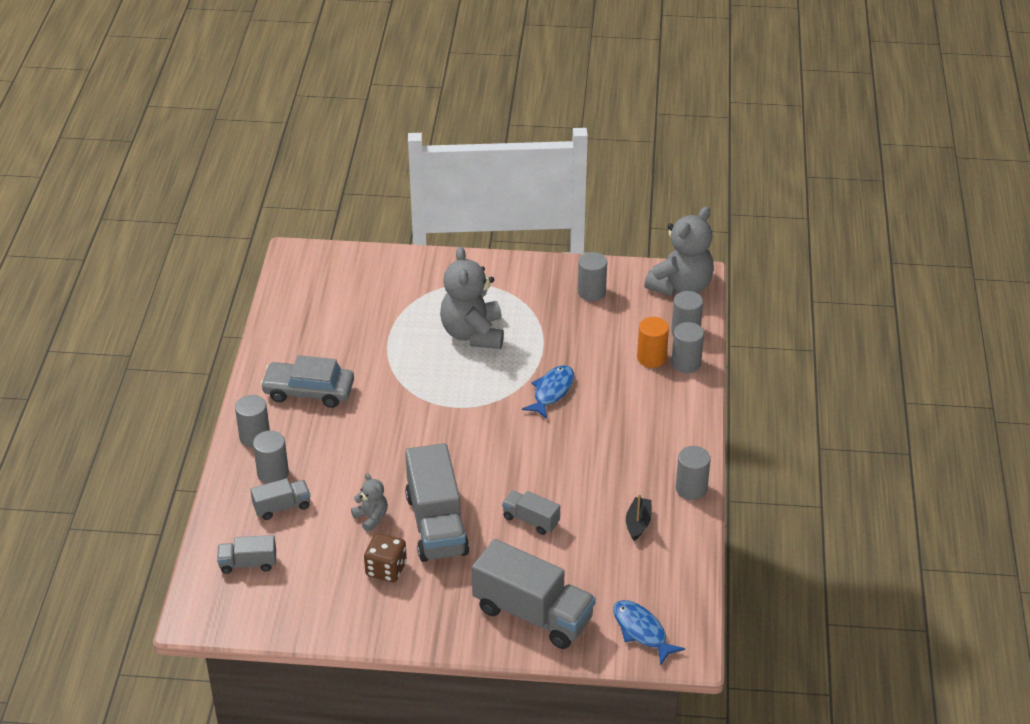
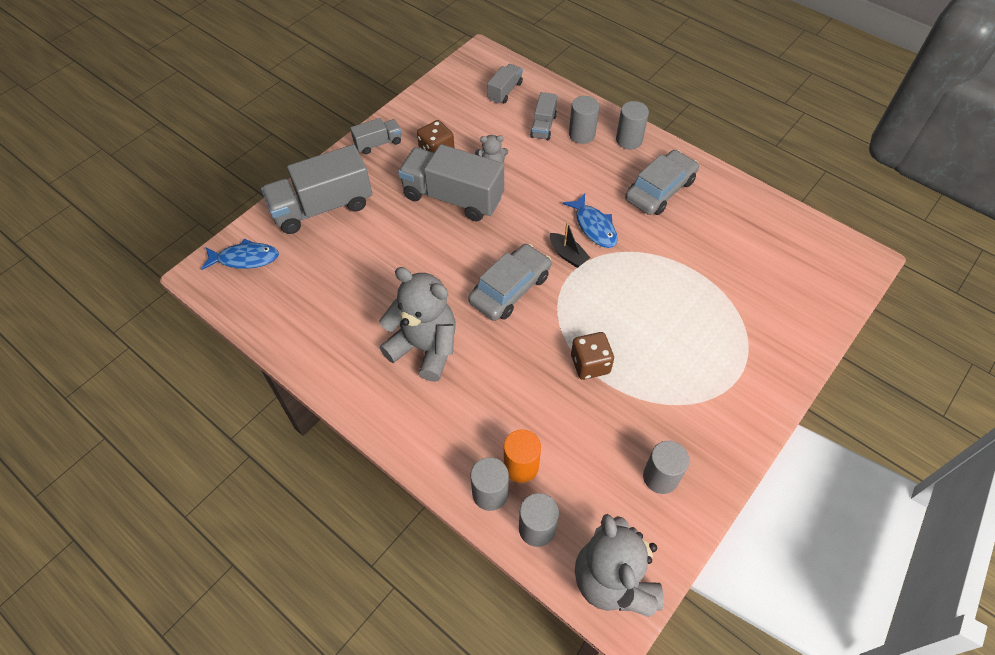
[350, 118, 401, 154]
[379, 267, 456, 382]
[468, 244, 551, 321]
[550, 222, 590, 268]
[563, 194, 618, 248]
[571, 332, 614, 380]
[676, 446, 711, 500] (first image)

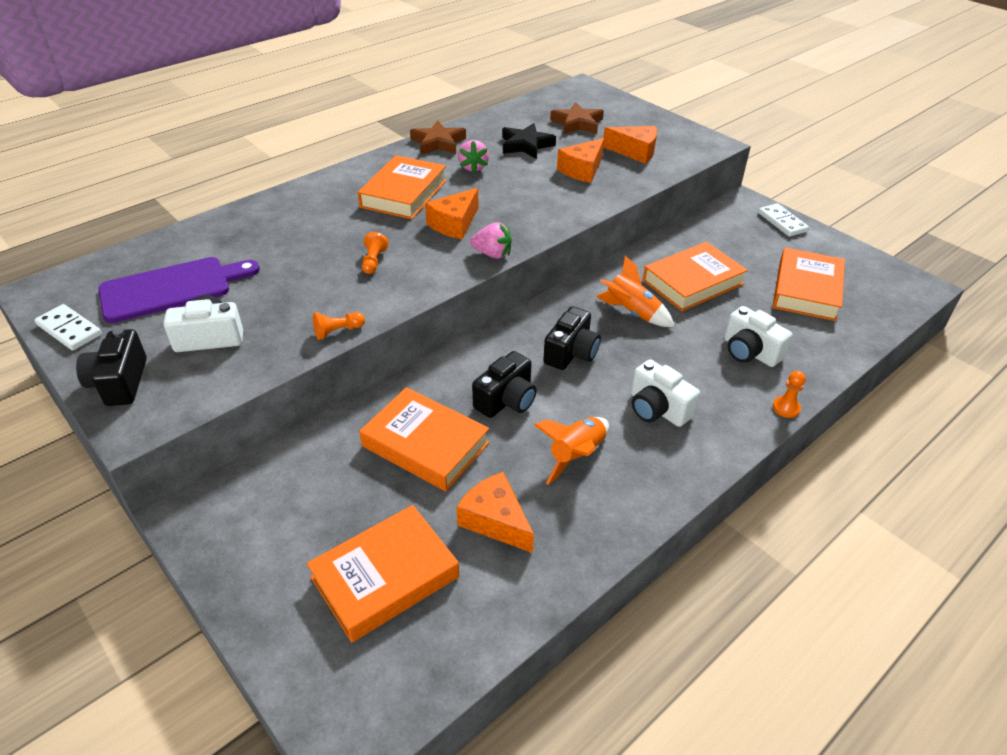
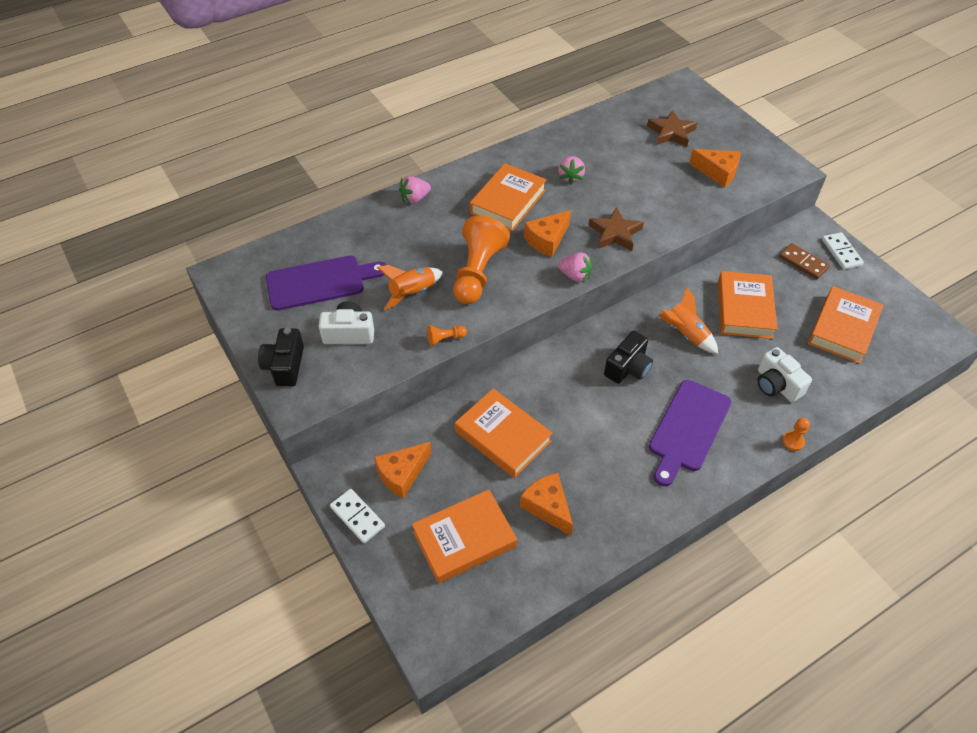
[330, 489, 385, 543]
[374, 442, 431, 499]
[377, 265, 443, 310]
[399, 176, 431, 204]
[453, 215, 510, 304]
[588, 207, 644, 251]
[649, 380, 731, 486]
[718, 271, 777, 339]
[779, 243, 830, 279]
[472, 351, 537, 418] (first image)
[502, 123, 556, 159] (first image)

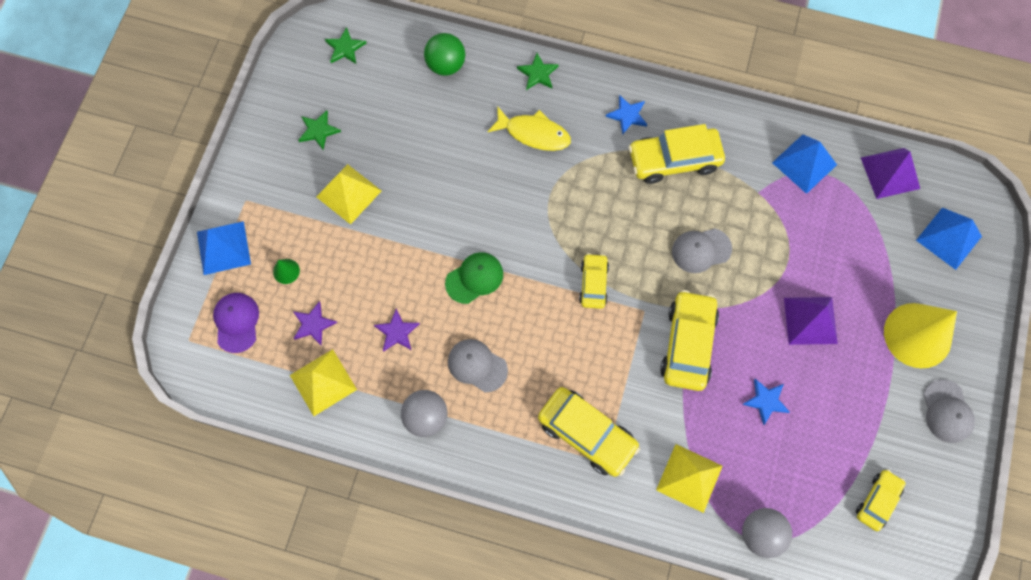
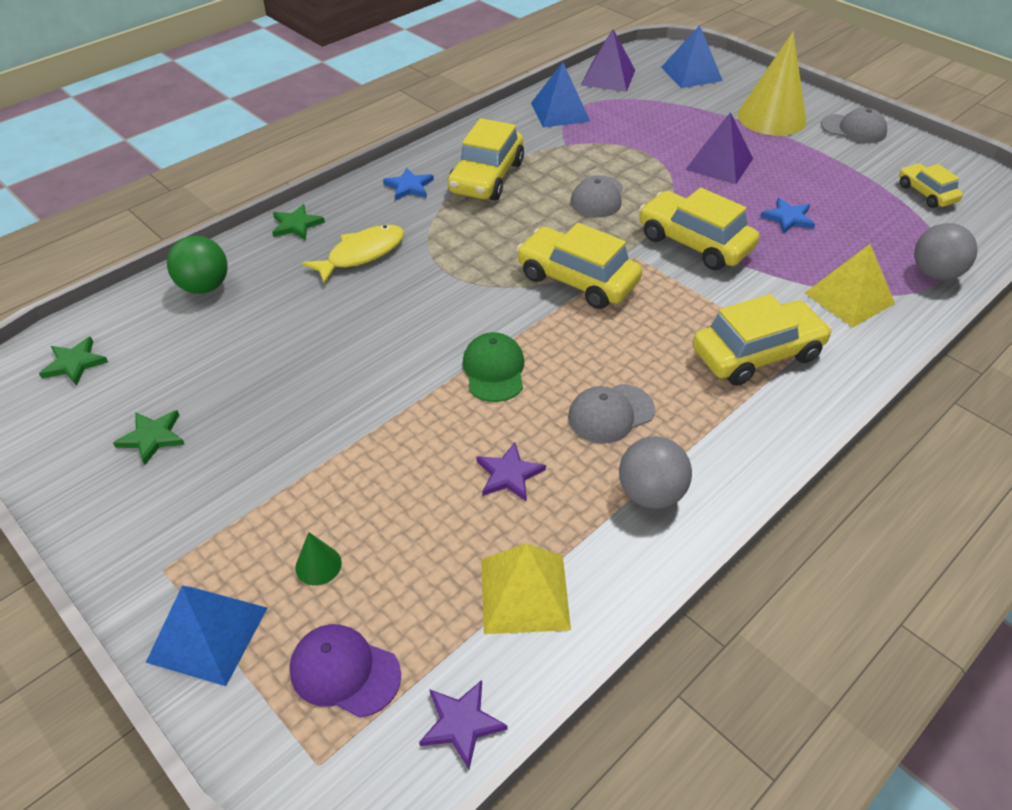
[419, 680, 508, 769]
[516, 223, 642, 309]
[316, 164, 381, 225] (first image)

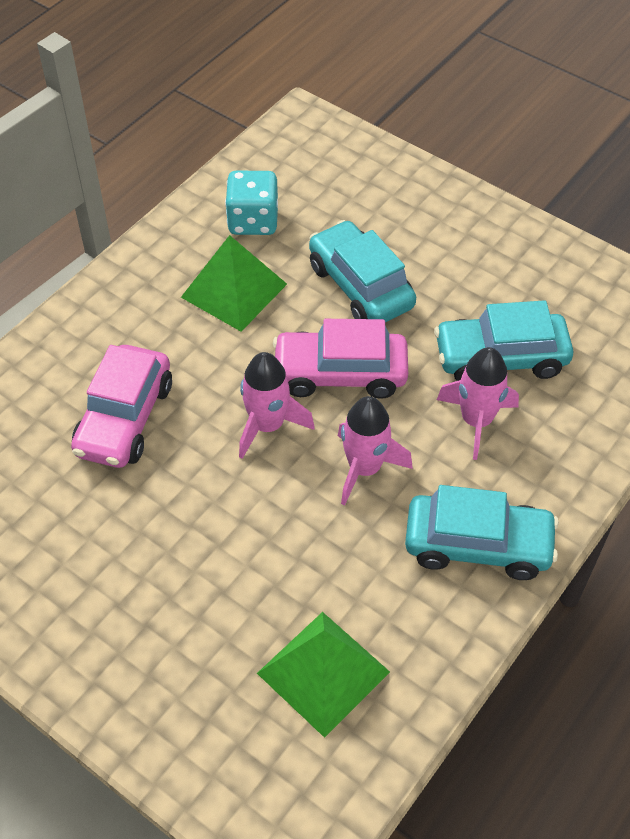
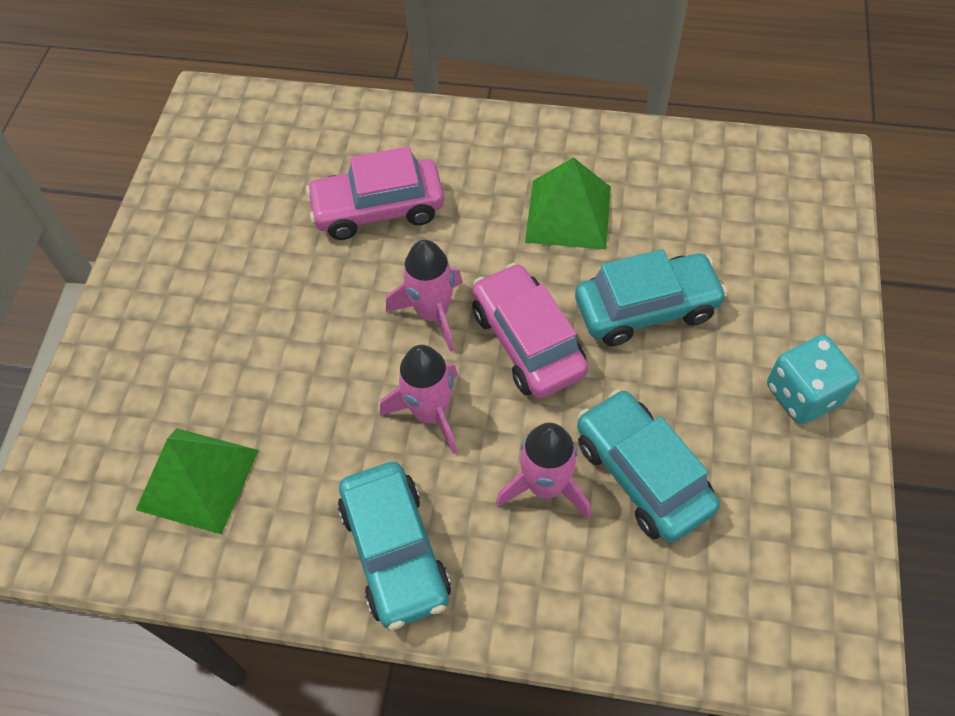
[575, 249, 728, 346]
[767, 335, 860, 424]

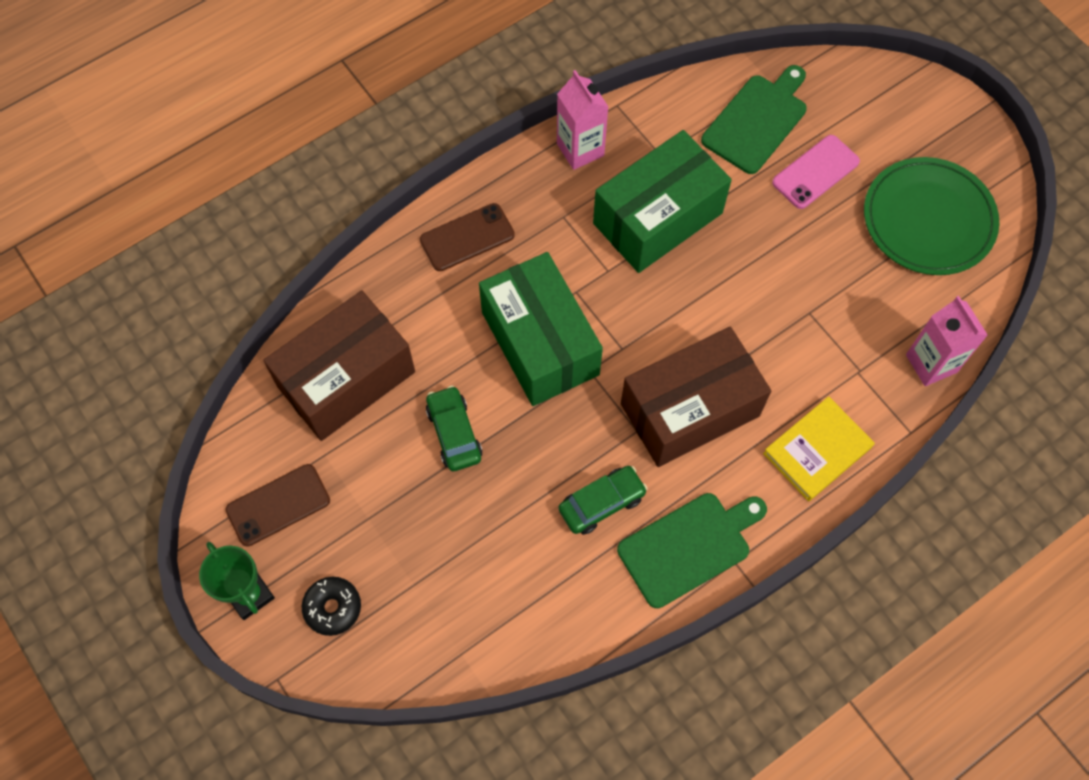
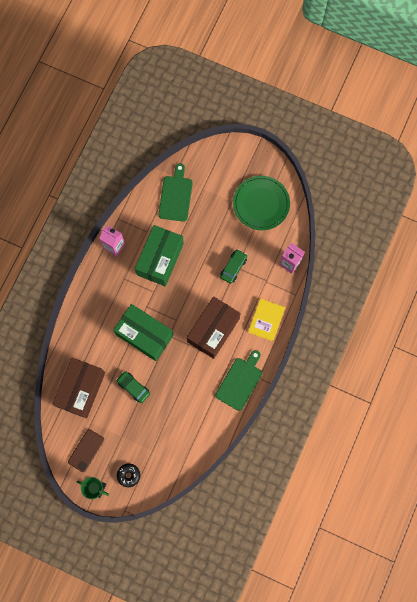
[220, 249, 247, 284]
[420, 203, 515, 271] (first image)
[772, 135, 860, 209] (first image)

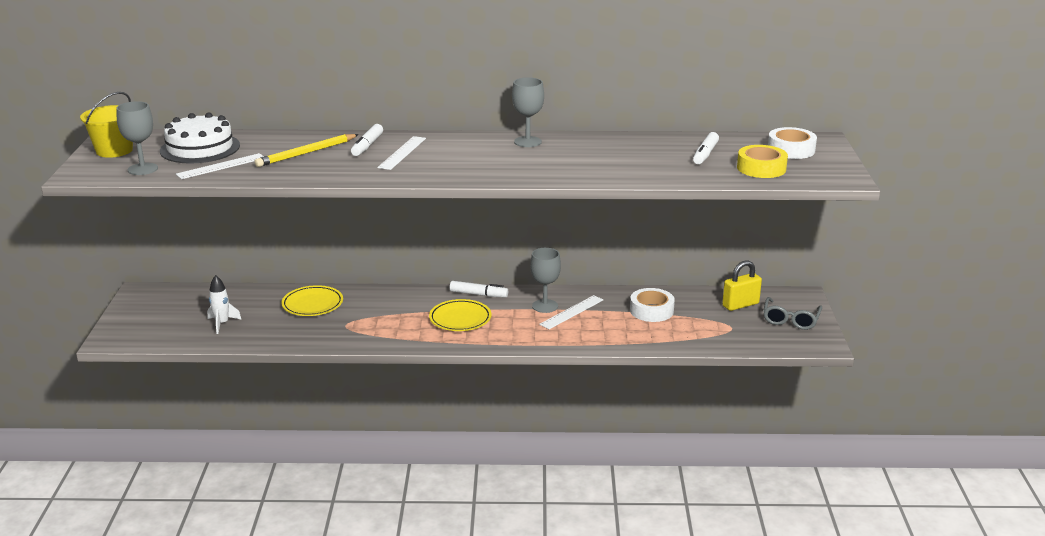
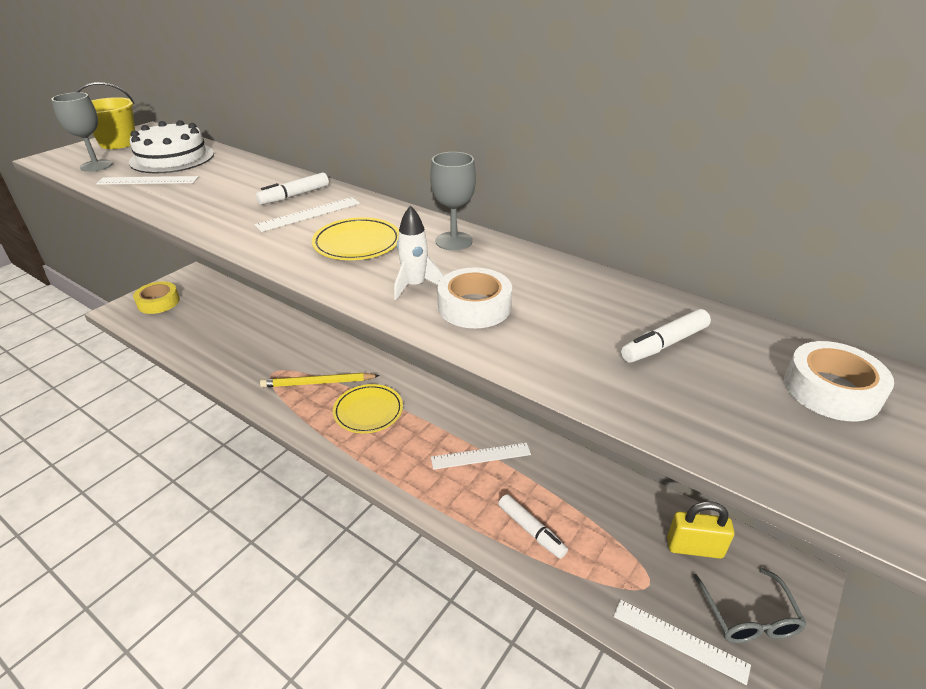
[133, 281, 180, 314]
[260, 373, 380, 388]
[312, 217, 399, 260]
[394, 206, 443, 300]
[437, 267, 512, 328]
[498, 494, 568, 559]
[613, 600, 751, 685]
[693, 568, 807, 643]
[530, 248, 561, 313] (first image)

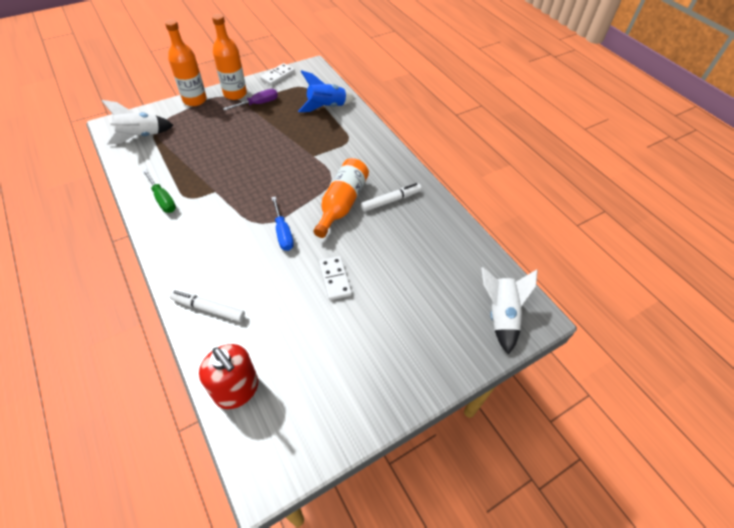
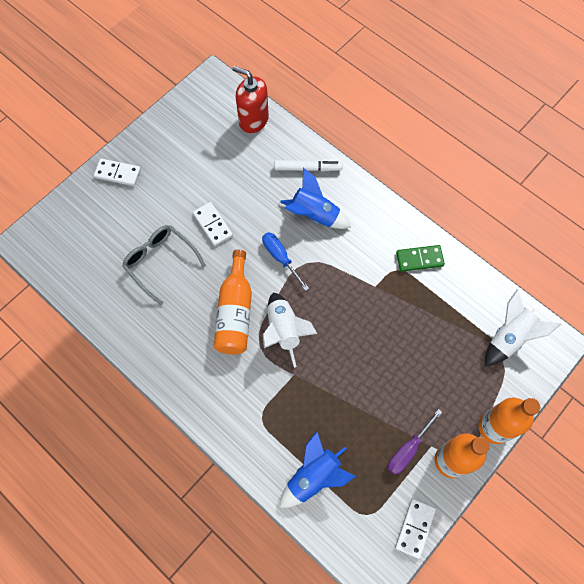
[94, 158, 141, 186]
[122, 225, 206, 305]
[262, 292, 317, 368]
[280, 168, 351, 229]
[396, 245, 445, 272]
[361, 183, 422, 212] (first image)

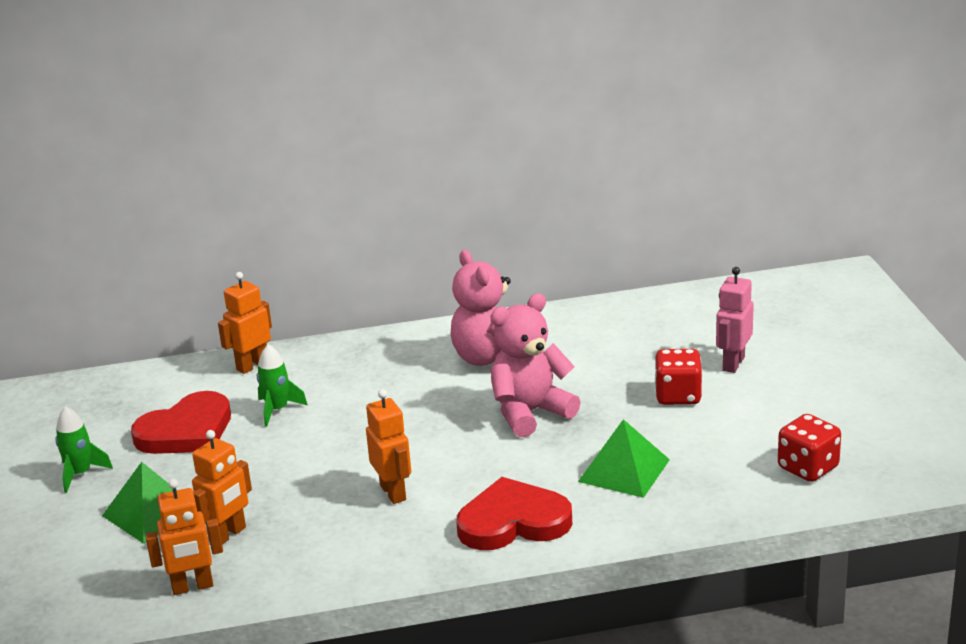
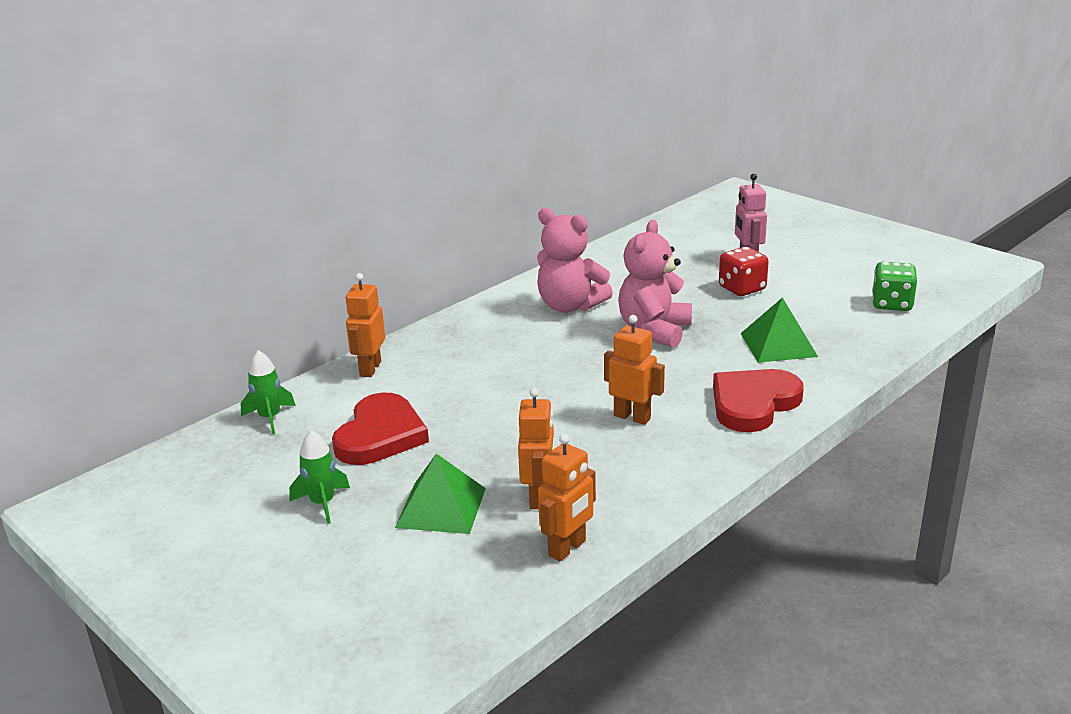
[241, 350, 296, 434]
[872, 262, 917, 311]

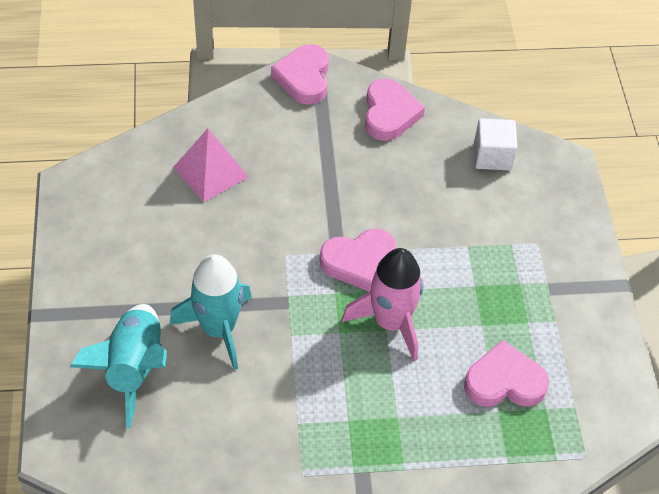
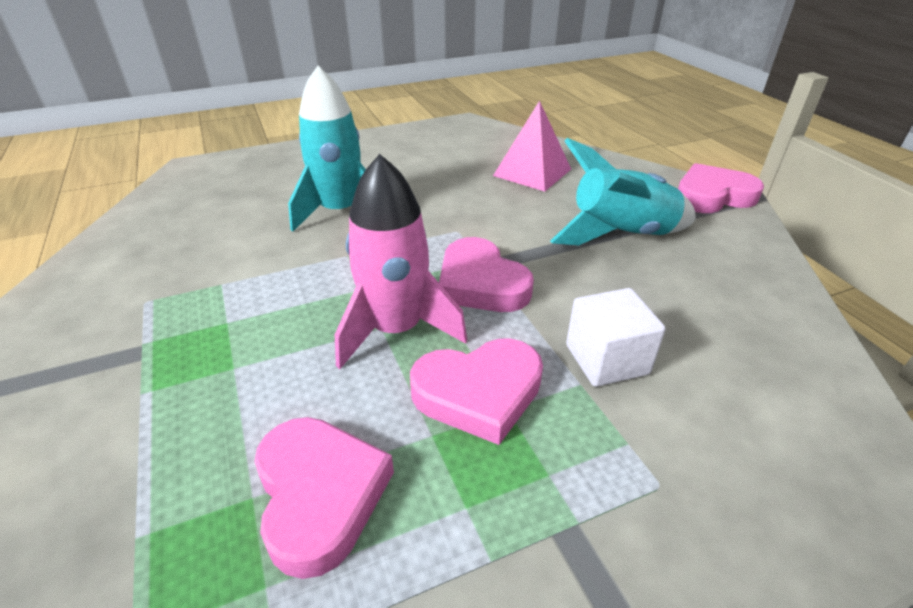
[410, 338, 543, 445]
[550, 138, 696, 245]
[566, 288, 666, 387]

